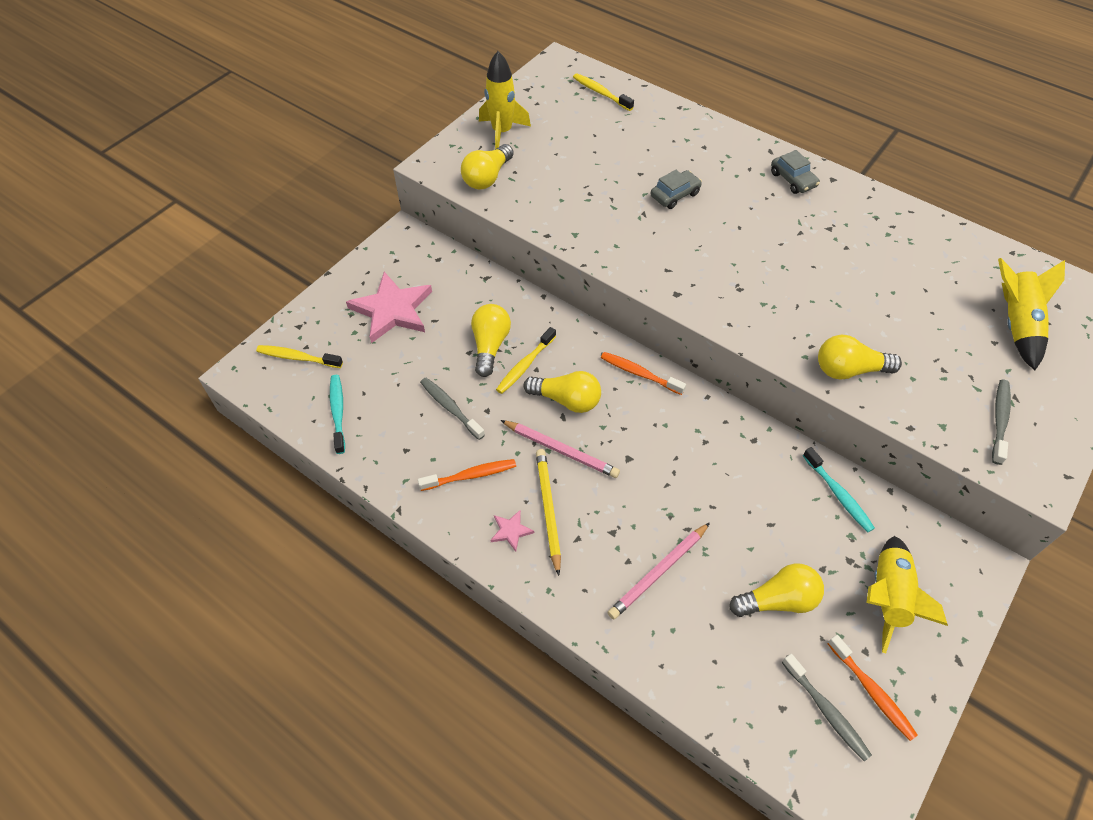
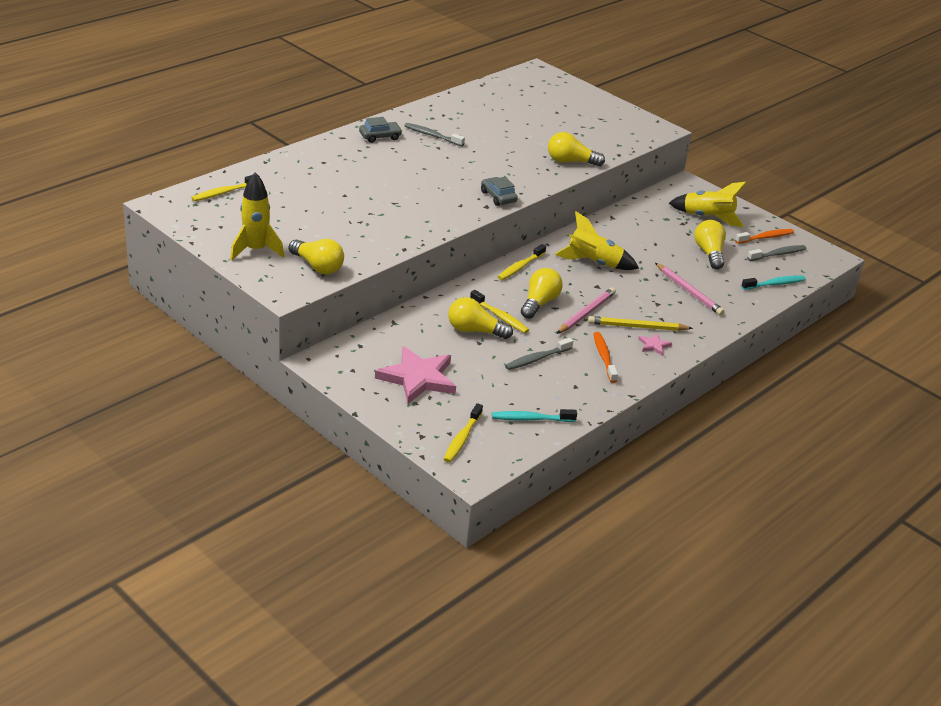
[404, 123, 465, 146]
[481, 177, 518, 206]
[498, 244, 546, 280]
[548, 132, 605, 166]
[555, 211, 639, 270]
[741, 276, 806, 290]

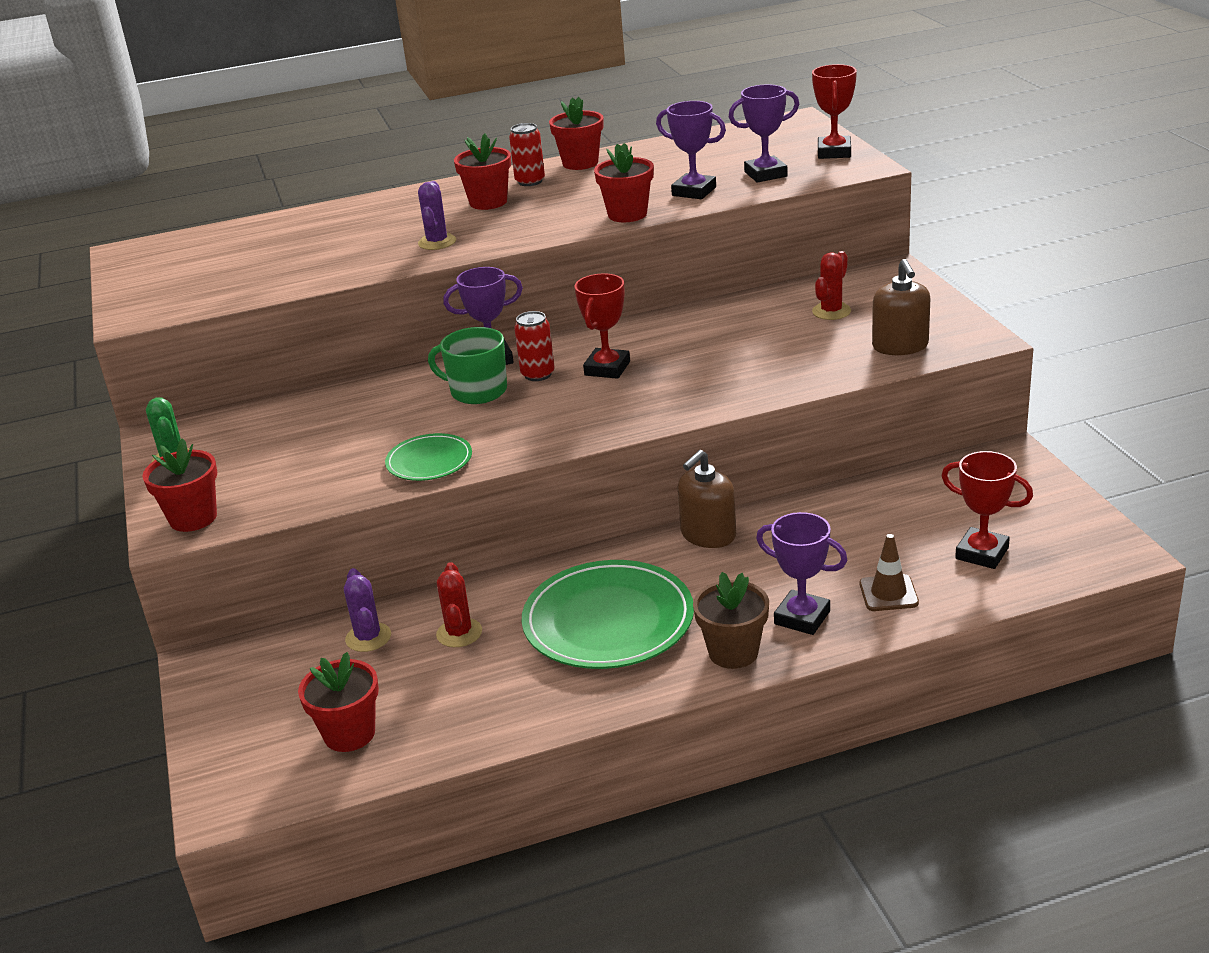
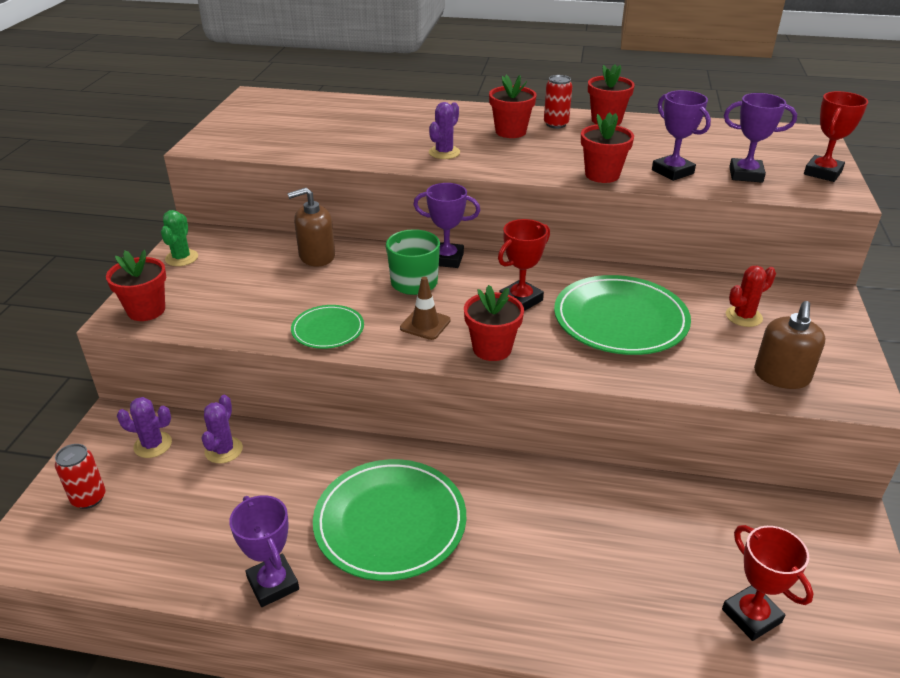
[55, 444, 105, 509]
[117, 397, 172, 458]
[229, 495, 299, 607]
[287, 188, 335, 266]
[400, 277, 451, 340]
[464, 285, 524, 361]
[554, 275, 691, 355]
[436, 562, 482, 647] (first image)
[693, 572, 769, 669] (first image)

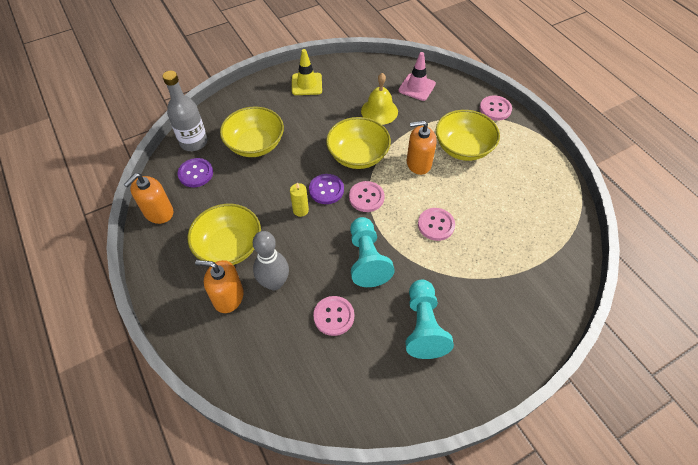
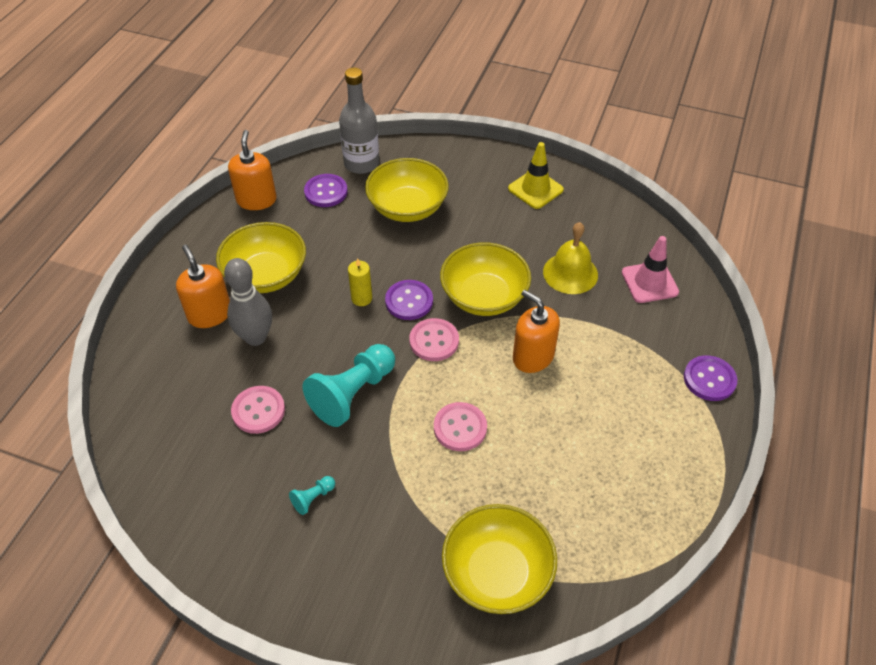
[228, 130, 277, 210]
[289, 476, 335, 515]
[442, 504, 557, 614]
[684, 355, 737, 401]

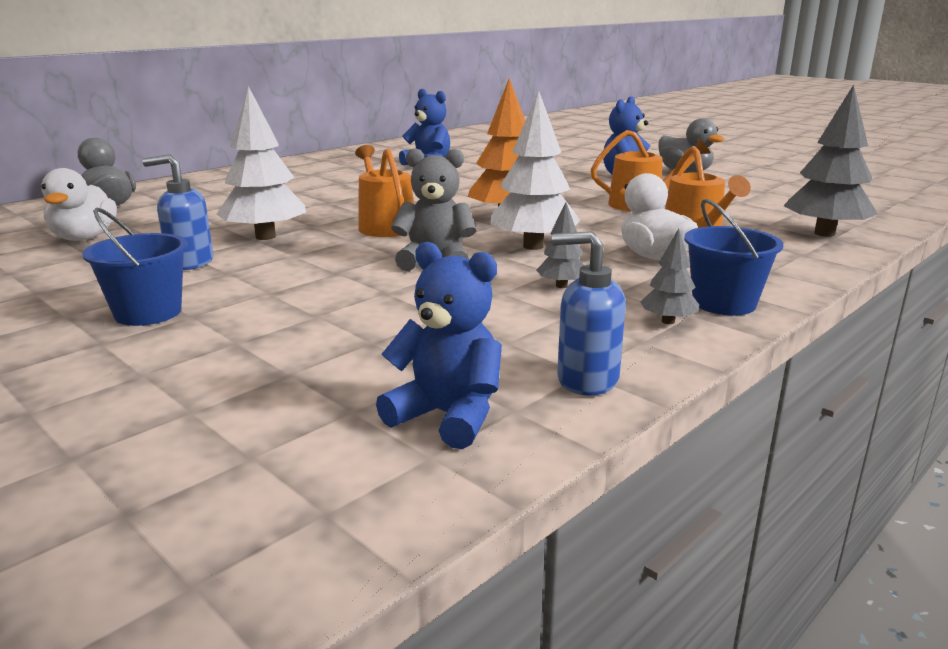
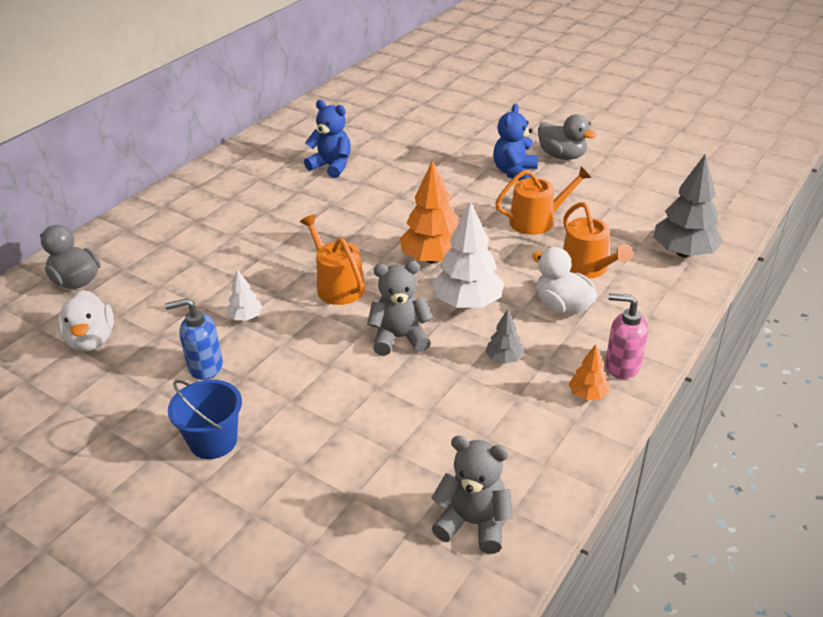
[227, 269, 263, 321]
[431, 436, 513, 554]
[569, 344, 610, 400]
[605, 293, 648, 379]
[552, 231, 626, 396] (first image)

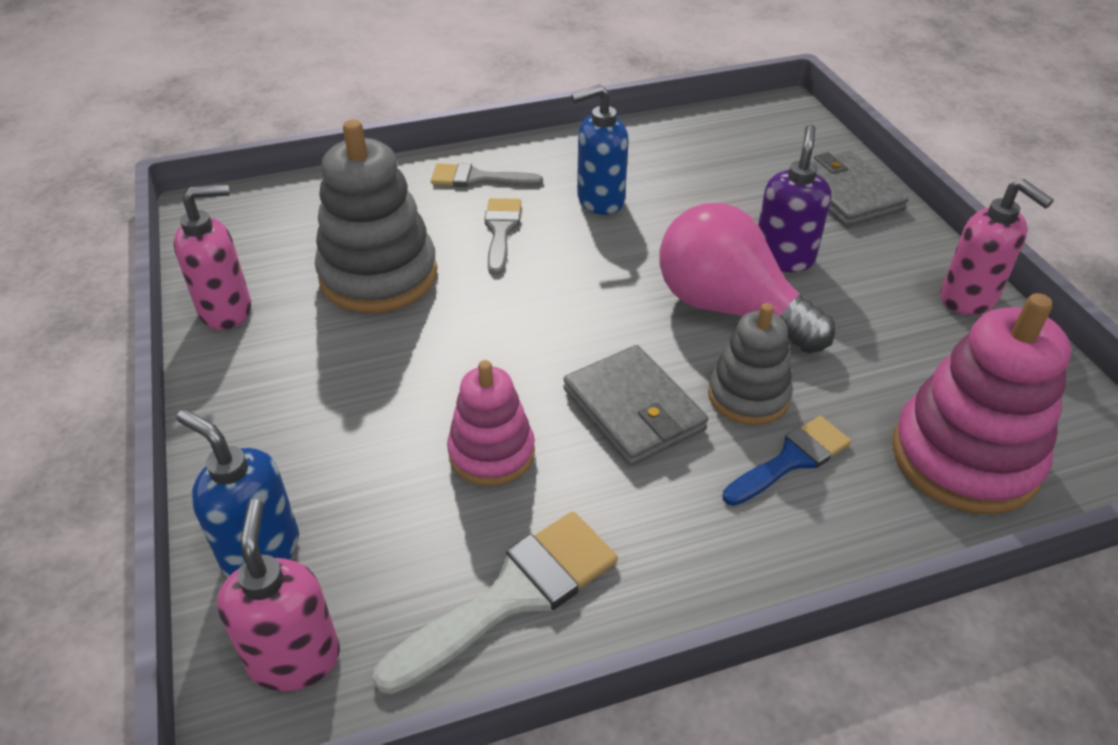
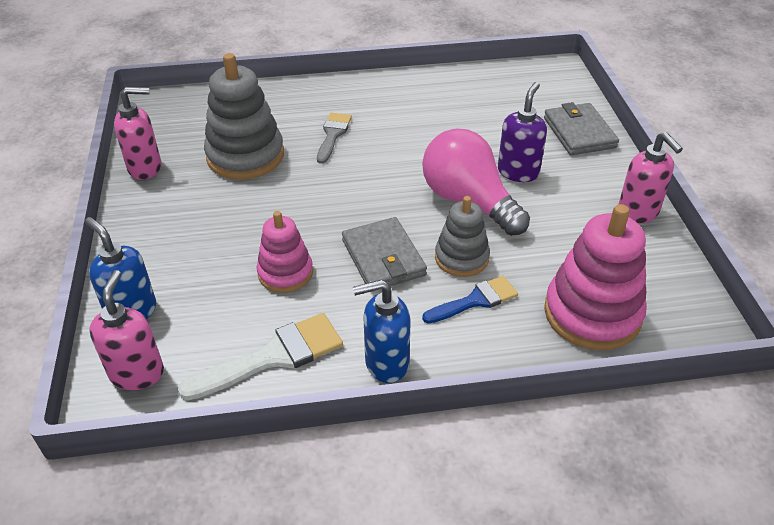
[353, 280, 411, 383]
[431, 163, 543, 187] (first image)

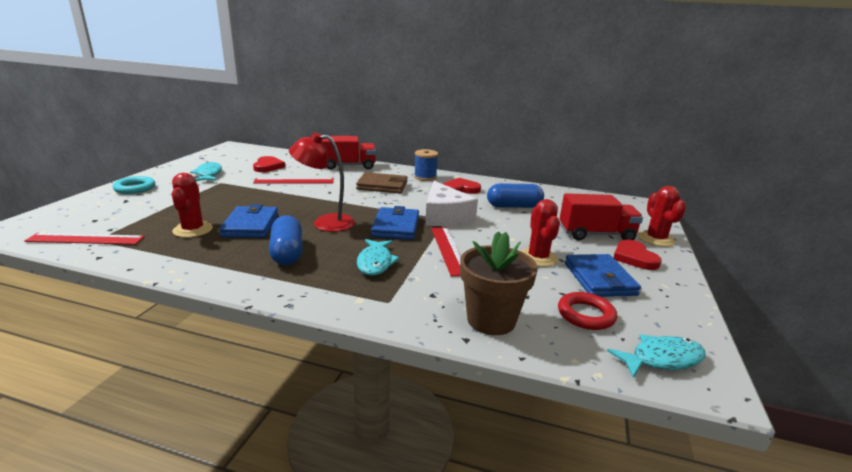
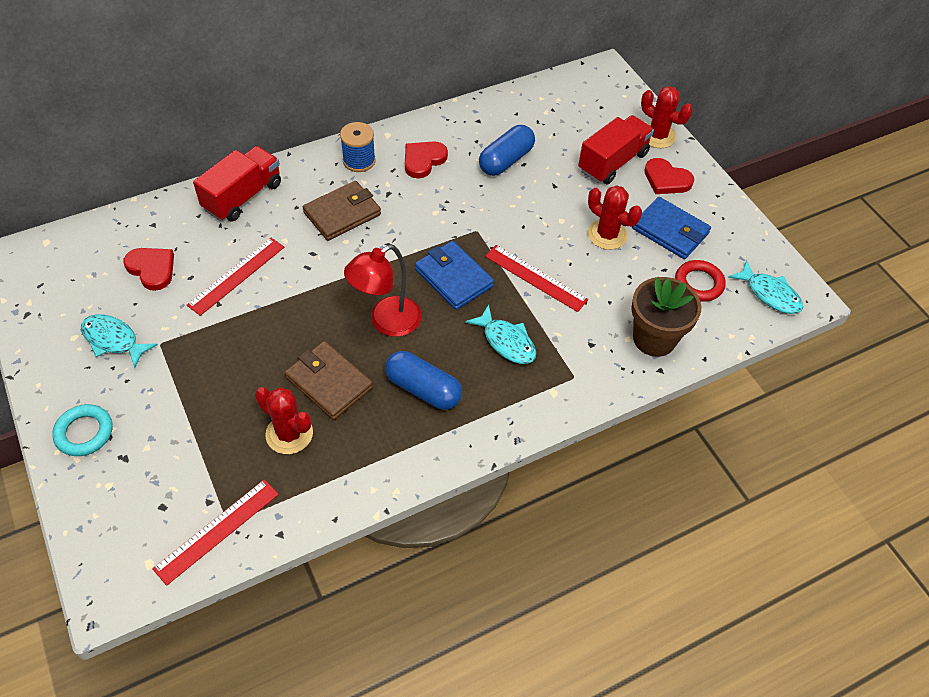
[285, 341, 373, 420]
[728, 260, 803, 314]
[425, 181, 478, 226] (first image)

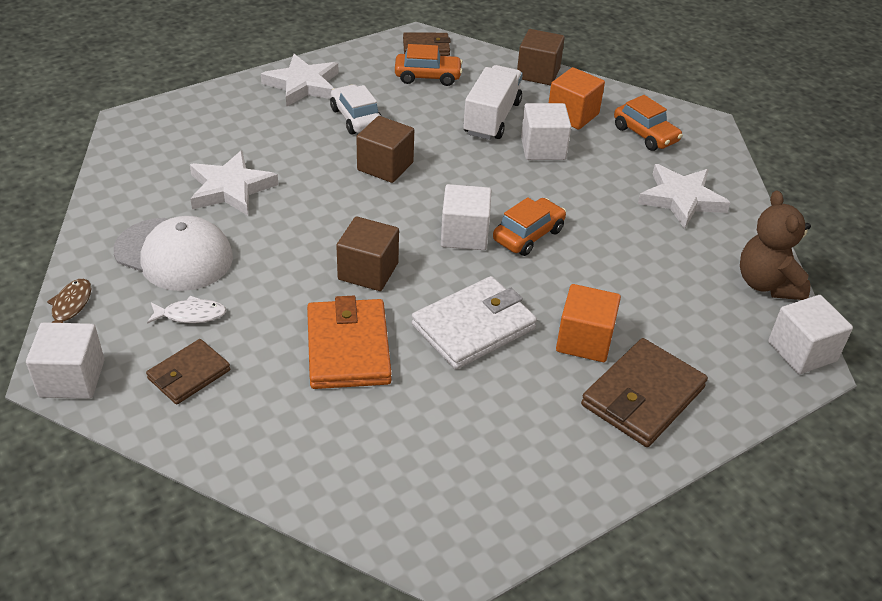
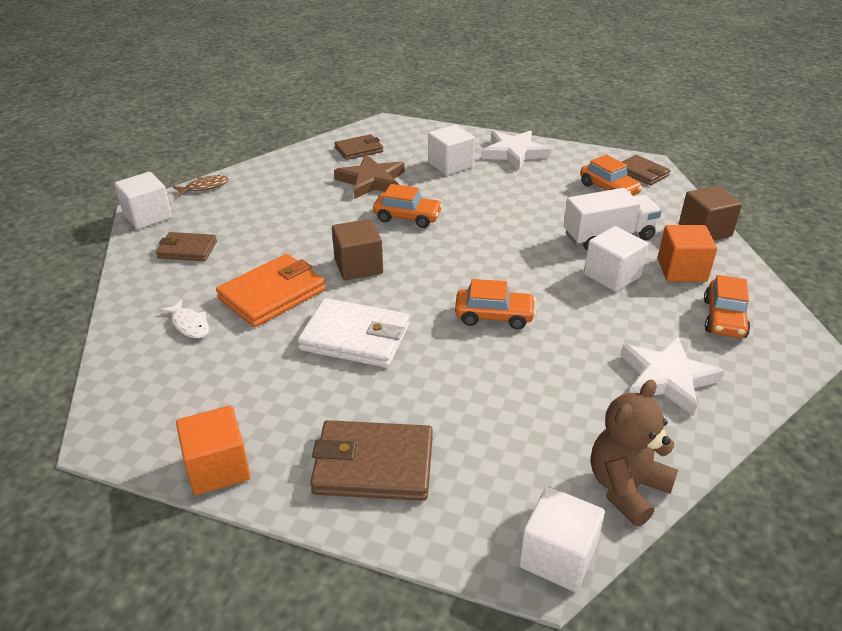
[160, 299, 209, 338]
[176, 406, 250, 495]
[334, 155, 405, 199]
[335, 134, 383, 160]
[373, 184, 443, 228]
[428, 125, 475, 176]
[114, 216, 233, 291] (first image)
[330, 84, 382, 134] (first image)
[356, 116, 414, 183] (first image)

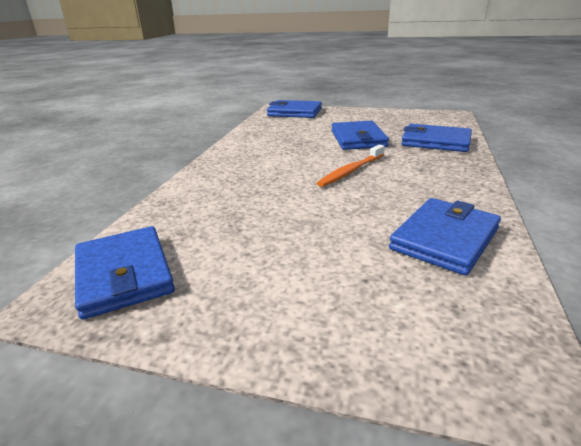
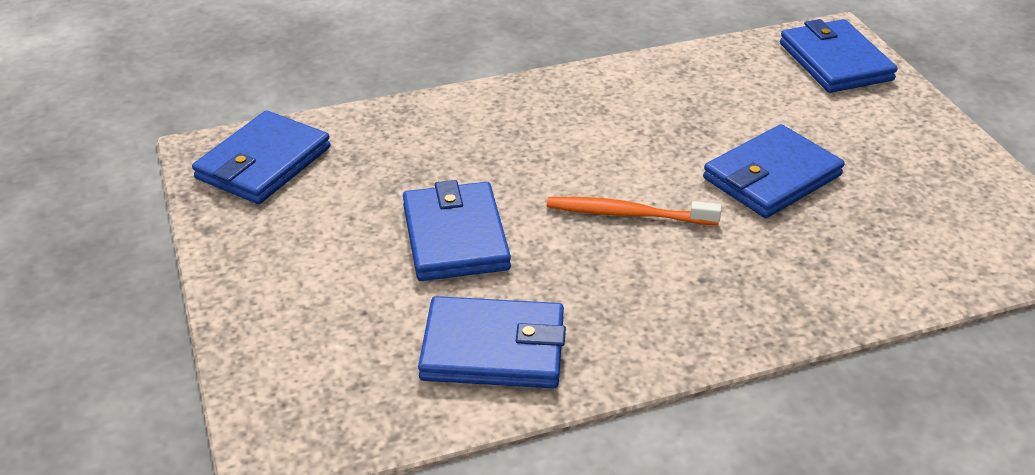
[403, 180, 511, 281]

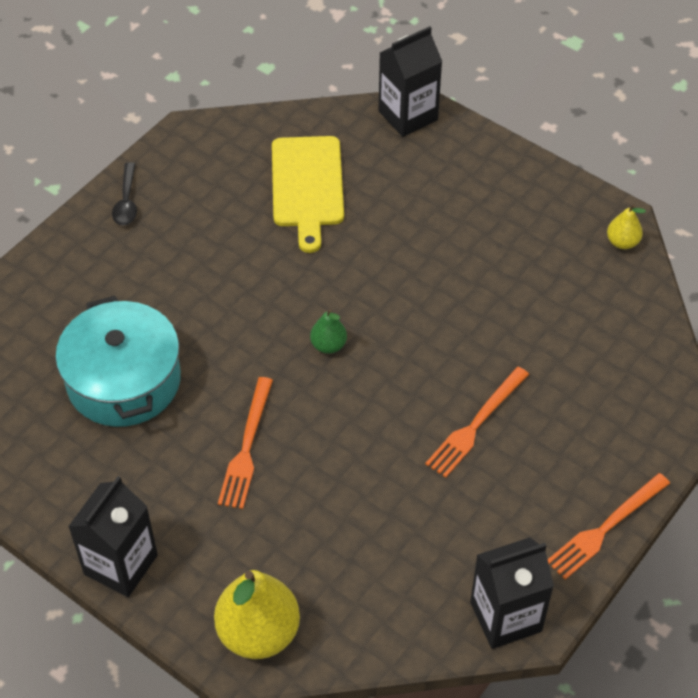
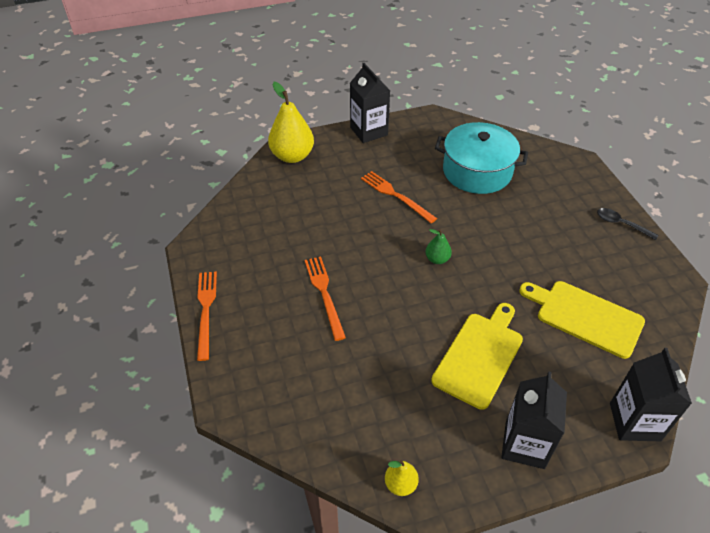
[431, 303, 523, 410]
[501, 372, 567, 469]

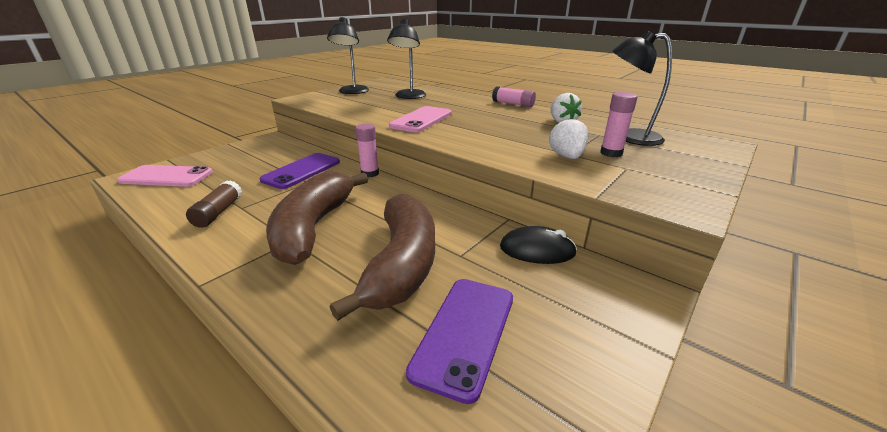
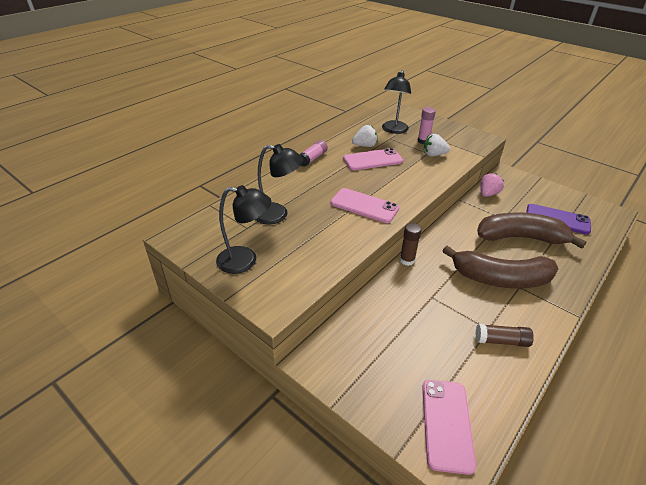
[343, 148, 403, 171]
[400, 223, 422, 266]
[480, 173, 504, 197]
[260, 153, 340, 189] (first image)

